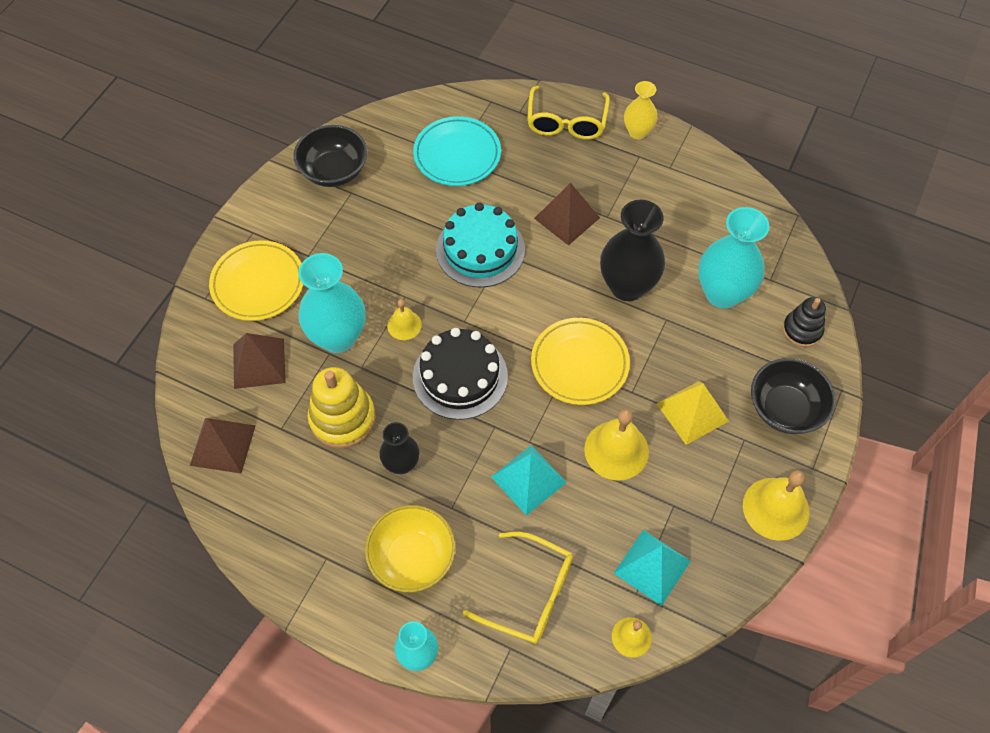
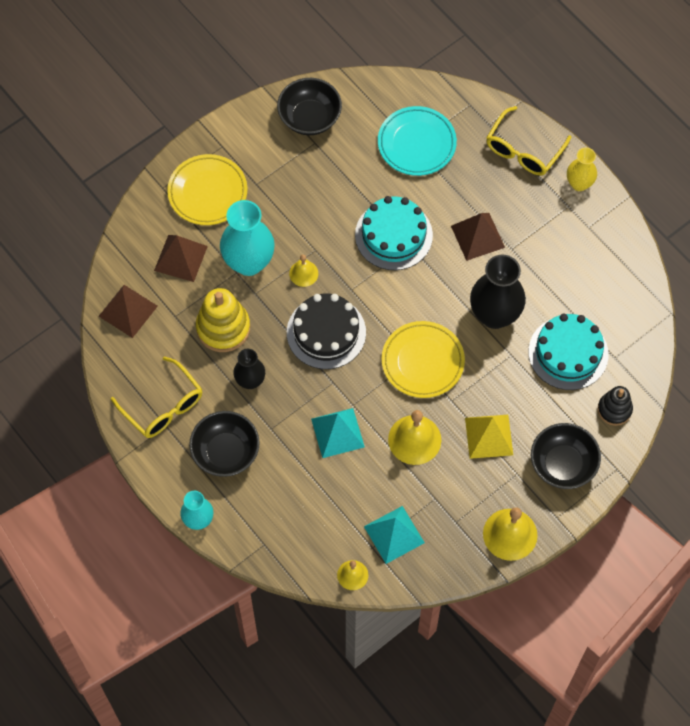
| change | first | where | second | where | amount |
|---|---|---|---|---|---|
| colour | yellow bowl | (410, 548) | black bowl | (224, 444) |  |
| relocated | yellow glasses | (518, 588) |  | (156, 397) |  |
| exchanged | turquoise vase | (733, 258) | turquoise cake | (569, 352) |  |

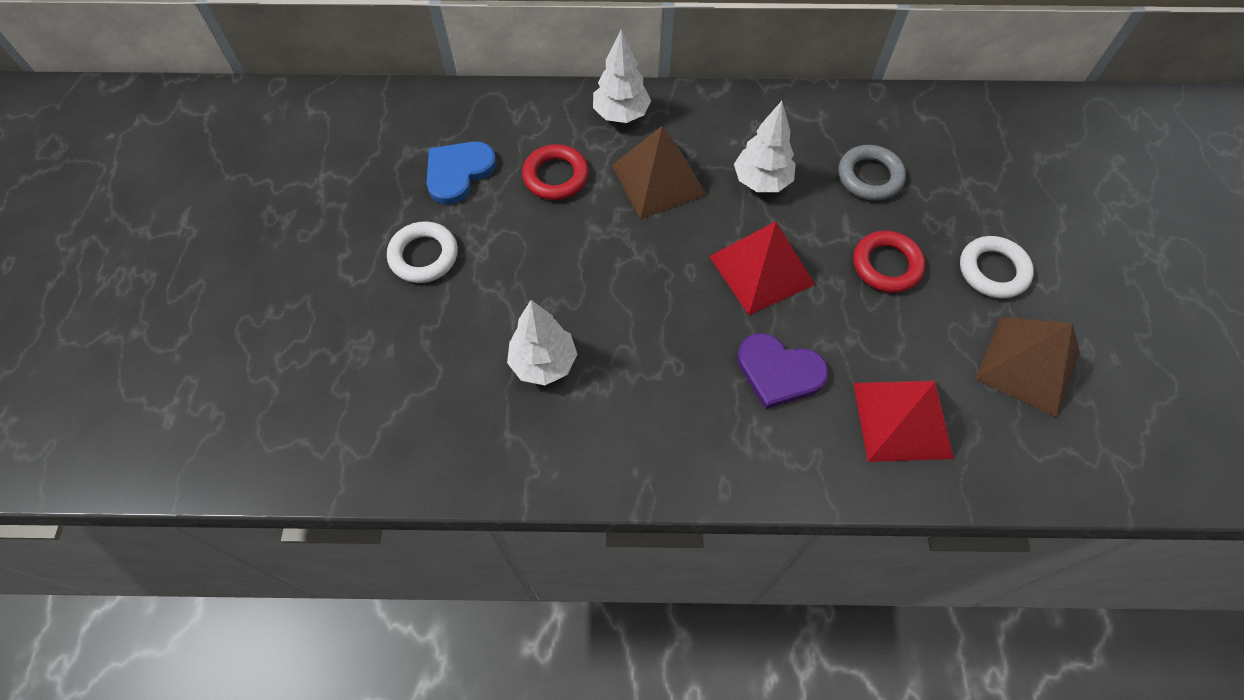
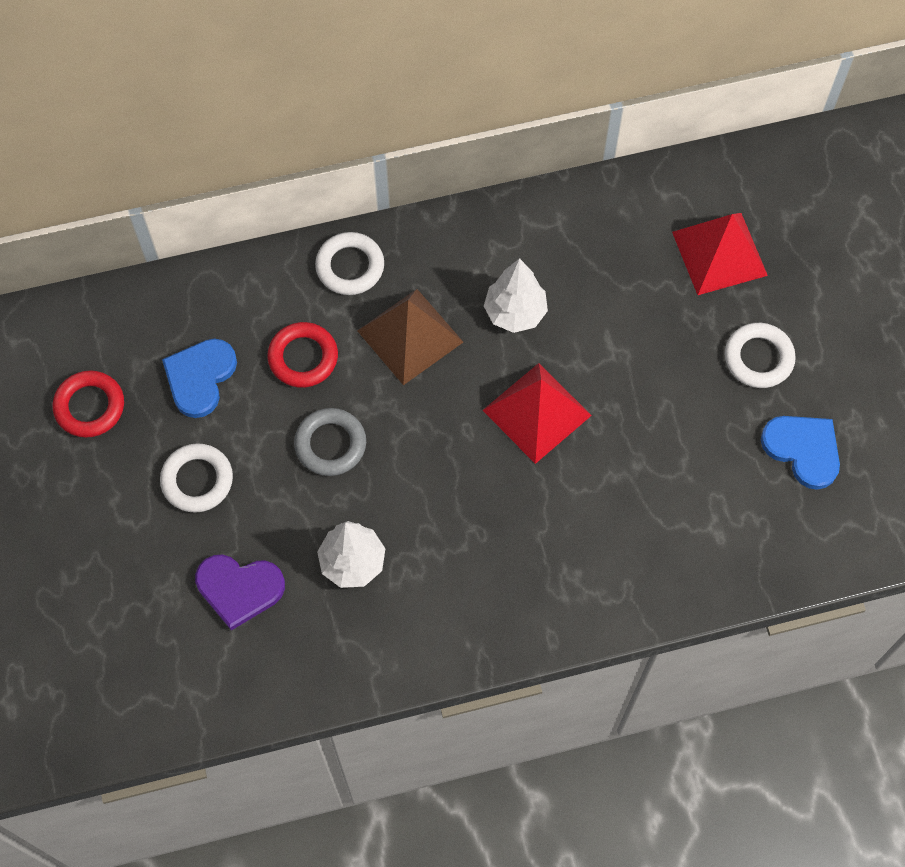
| change | first | where | second | where | amount |
|---|---|---|---|---|---|
| exchanged | white tree | (622, 76) | white ring | (349, 263) |  |
| relocated | purple heart | (783, 371) |  | (240, 592) |  |
| relocated | grey ring | (872, 173) |  | (330, 442) |  |
| relocated | red ring | (889, 262) |  | (88, 404) |  |
| relocated | red pyramid | (903, 421) |  | (720, 254) |  |
| exchanged | brown pyramid | (1027, 367) | blue heart | (800, 453) |  |

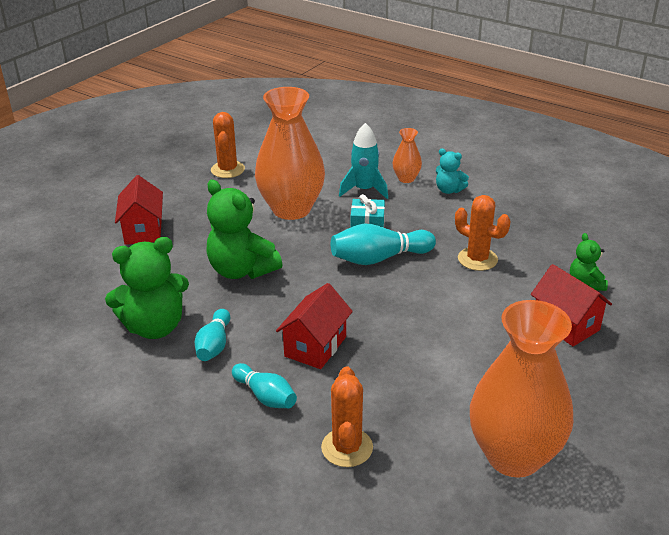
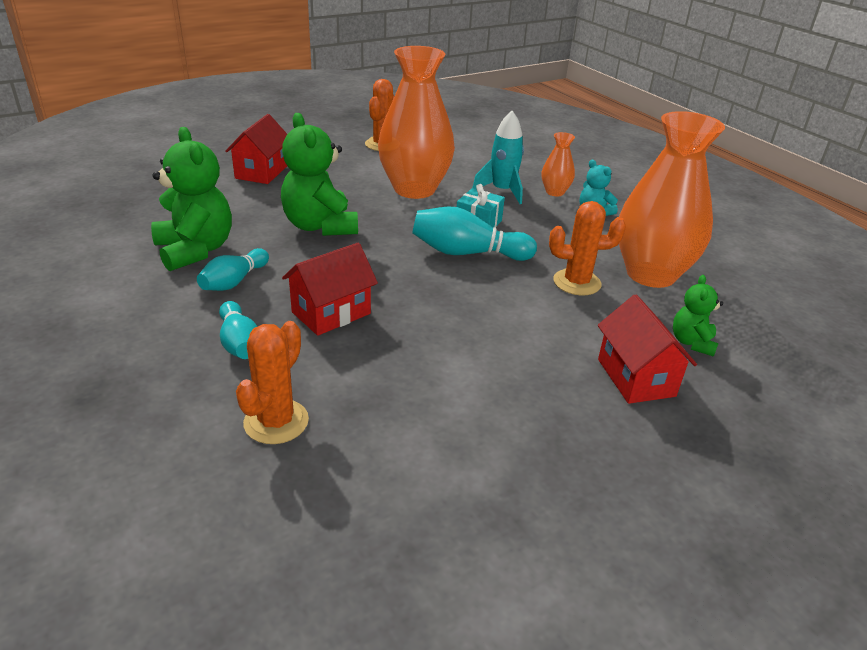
| change | first | where | second | where | amount |
|---|---|---|---|---|---|
| spun | green teddy bear | (147, 288) |  | (191, 199) | 120 degrees counterclockwise |
| spun | orange cactus | (483, 233) |  | (587, 248) | 60 degrees counterclockwise |
| relocated | orange vase | (521, 389) |  | (672, 199) |  |

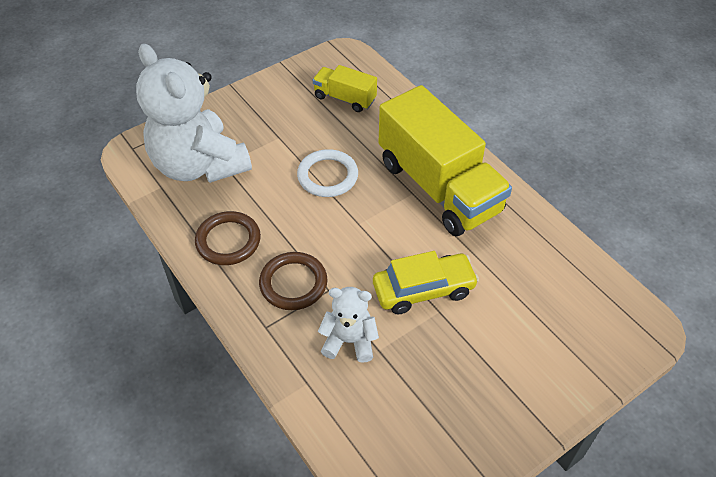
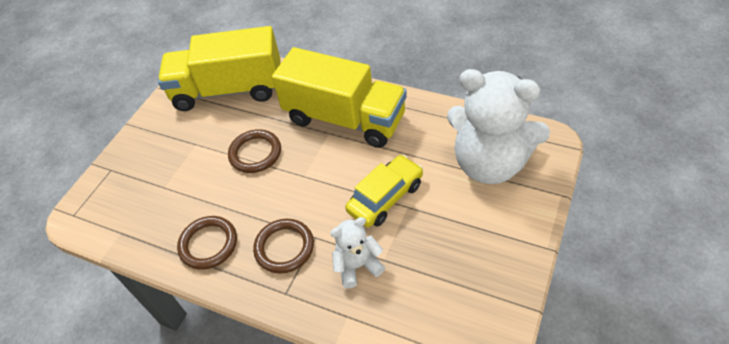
| change | first | where | second | where | amount |
|---|---|---|---|---|---|
| relocated | white teddy bear | (194, 113) |  | (498, 126) |  |
| colour | white ring | (327, 173) | brown ring | (254, 151) |  |
| size | yellow truck | (345, 88) |  | (219, 68) | x2.10 |

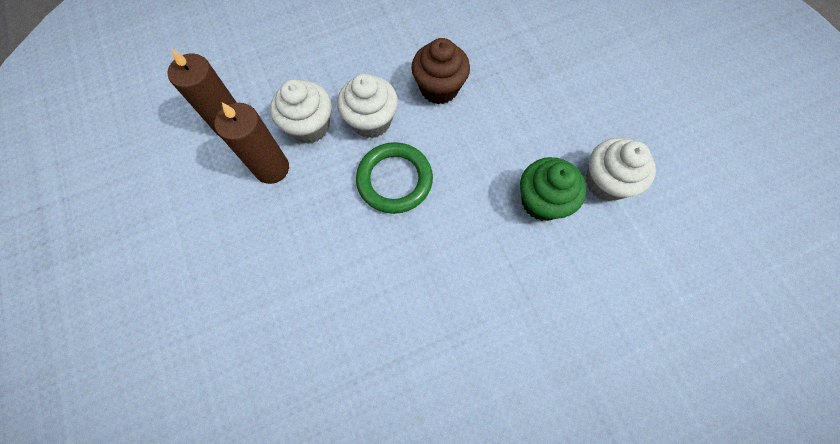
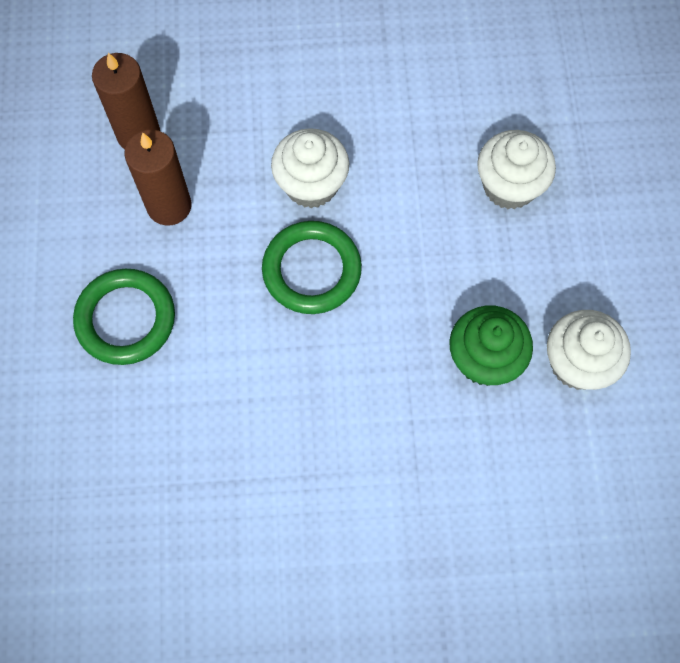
| change | first | where | second | where | amount |
|---|---|---|---|---|---|
| relocated | white cupcake | (301, 111) |  | (516, 170) |  |
| missing | brown cupcake | (440, 71) |  |  |  |
| appeared |  |  | green ring | (124, 317) |  |

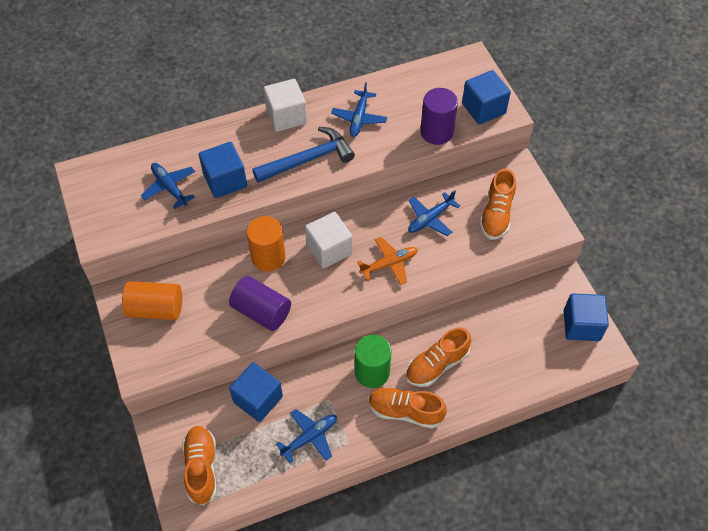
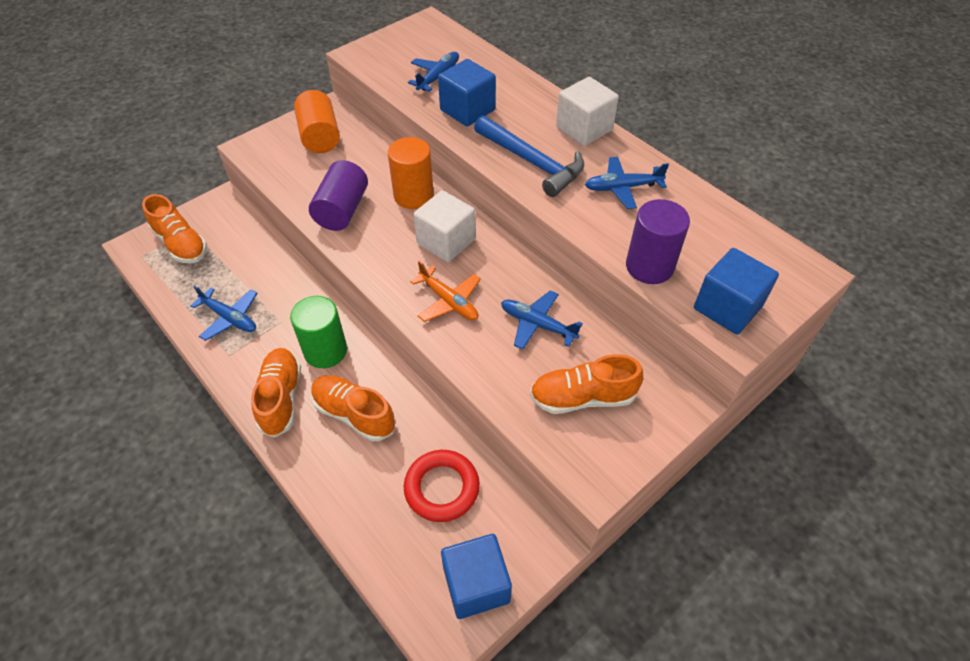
| change | first | where | second | where | amount |
|---|---|---|---|---|---|
| spun | orange shoe | (199, 466) |  | (174, 228) | 75 degrees clockwise |
| missing | blue cube | (256, 392) |  |  |  |
| appeared |  |  | red ring | (442, 486) |  |

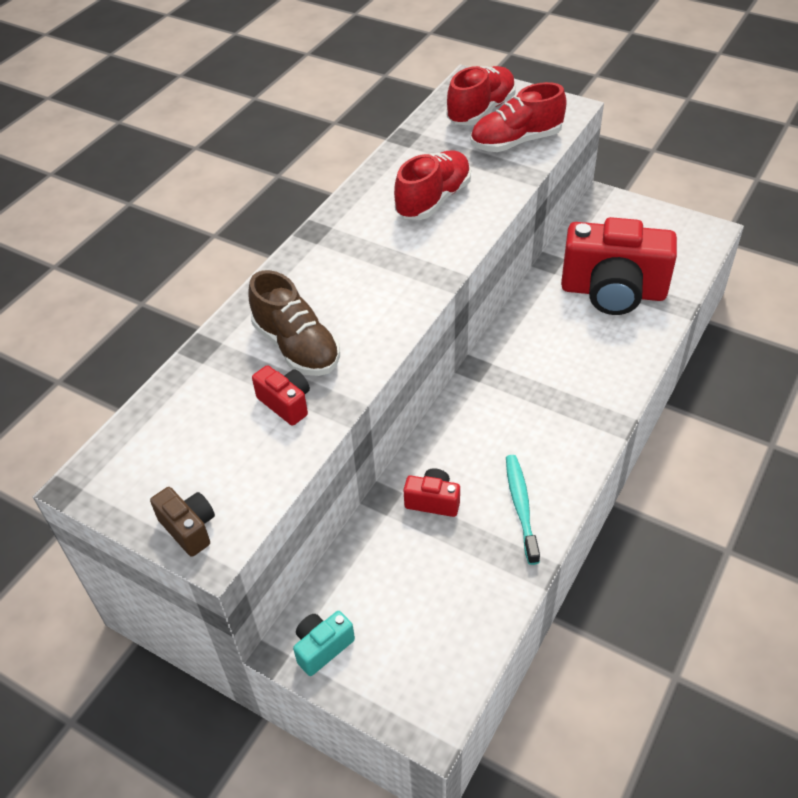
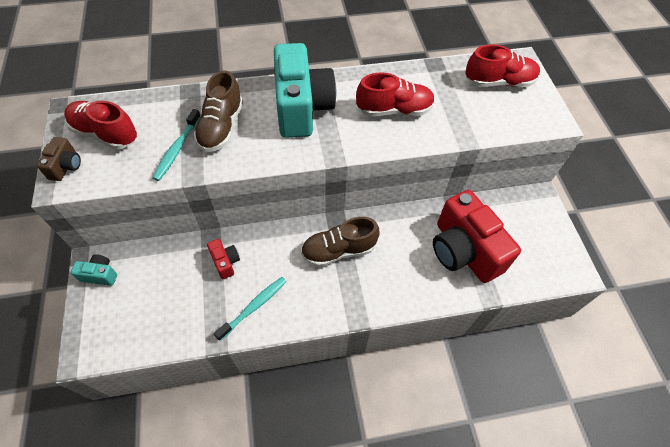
| change | first | where | second | where | amount |
|---|---|---|---|---|---|
| exchanged | red camera | (281, 395) | turquoise toothbrush | (177, 145) |  |
| relocated | red shoe | (519, 117) |  | (101, 125) |  |
| appeared |  |  | turquoise camera | (305, 90) |  |
| appeared |  |  | brown shoe | (340, 242) |  |

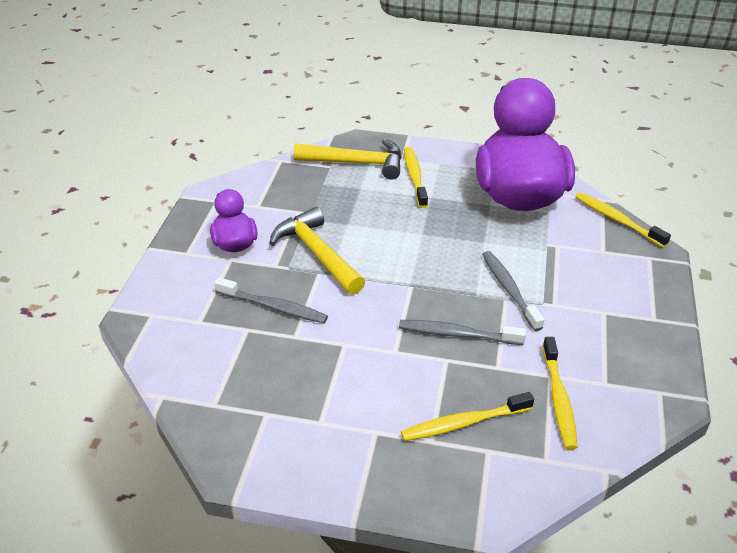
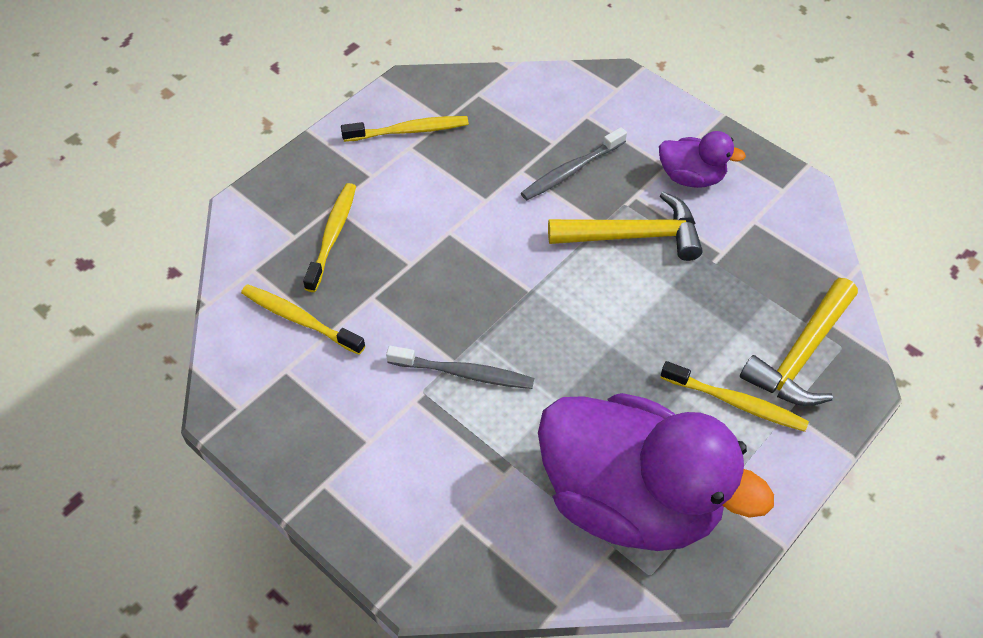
| change | first | where | second | where | amount |
|---|---|---|---|---|---|
| missing | grey toothbrush | (462, 332) |  |  |  |
| relocated | yellow toothbrush | (623, 220) |  | (405, 129) |  |

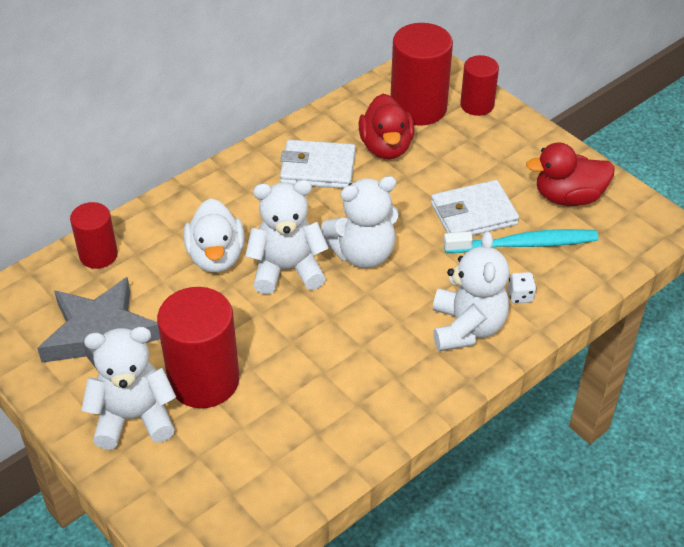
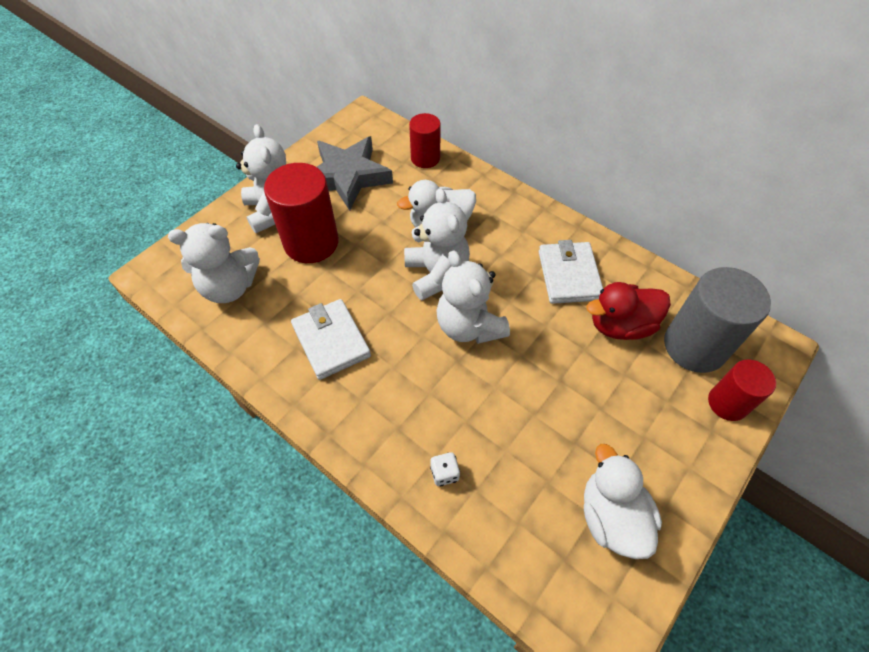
| change | first | where | second | where | amount |
|---|---|---|---|---|---|
| colour | red cylinder | (422, 74) | grey cylinder | (717, 320) |  |
| relocated | white wallet | (475, 208) |  | (331, 339) |  |
| relocated | white teddy bear | (471, 291) |  | (214, 263) |  |
| missing | turquoise toothbrush | (521, 241) |  |  |  |
| colour | red duck | (570, 174) | white duck | (623, 501) |  |

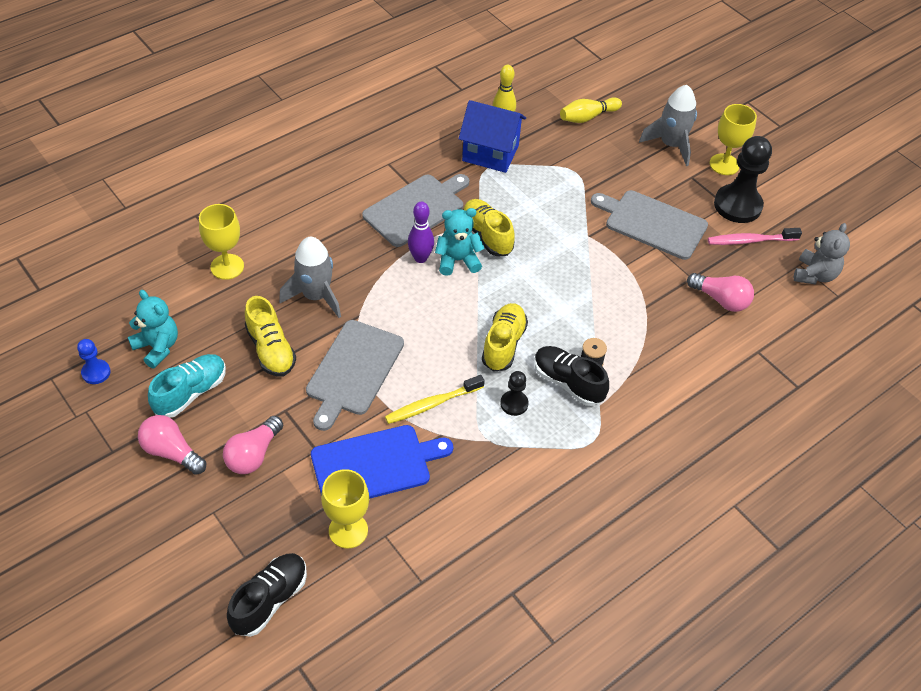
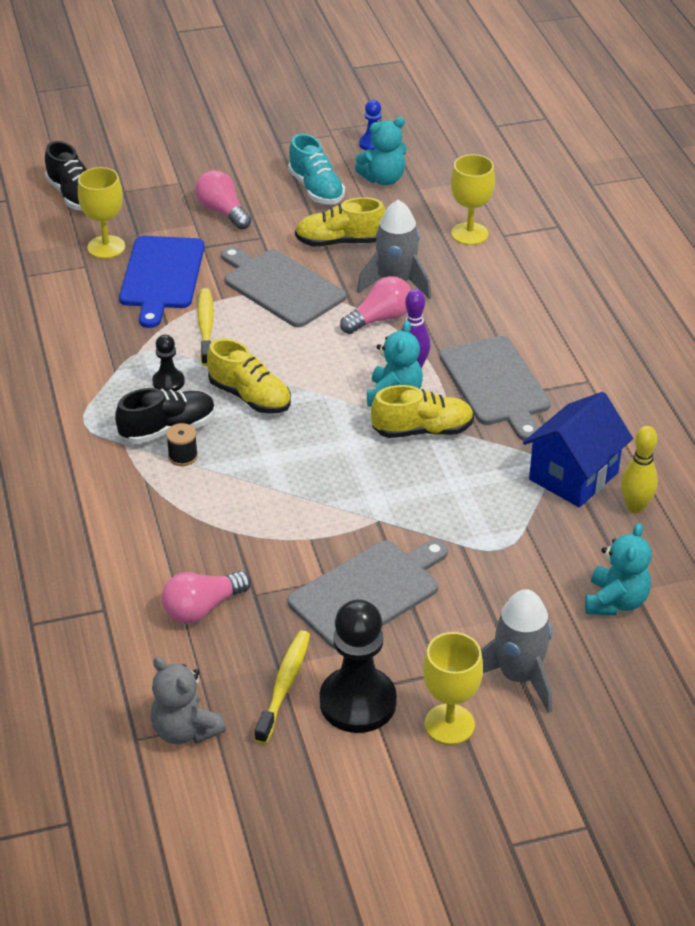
| change | first | where | second | where | amount |
|---|---|---|---|---|---|
| relocated | pink light bulb | (172, 445) |  | (375, 305) |  |
| exchanged | yellow bowling pin | (591, 110) | turquoise teddy bear | (618, 569) |  |
| colour | pink toothbrush | (755, 236) | yellow toothbrush | (282, 687) |  |

